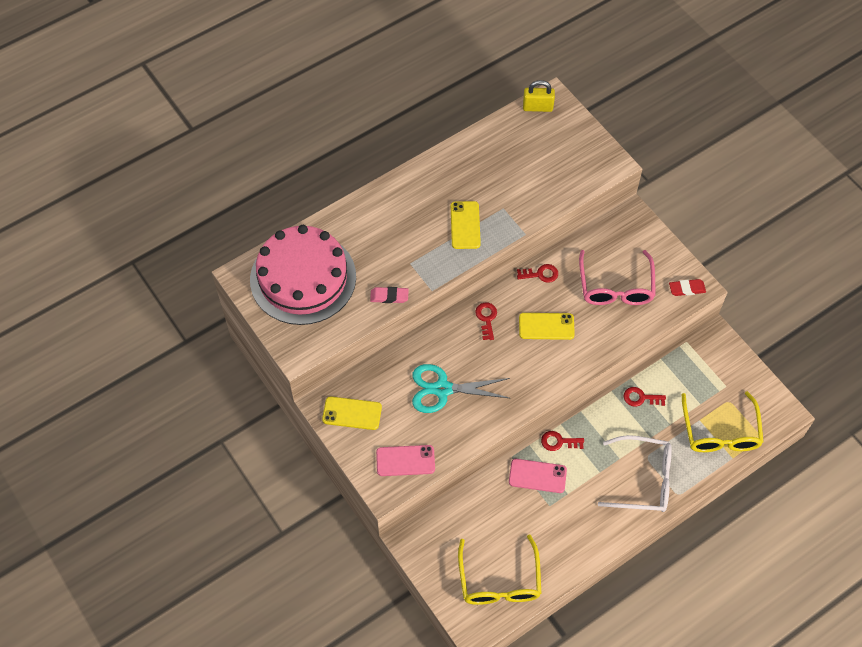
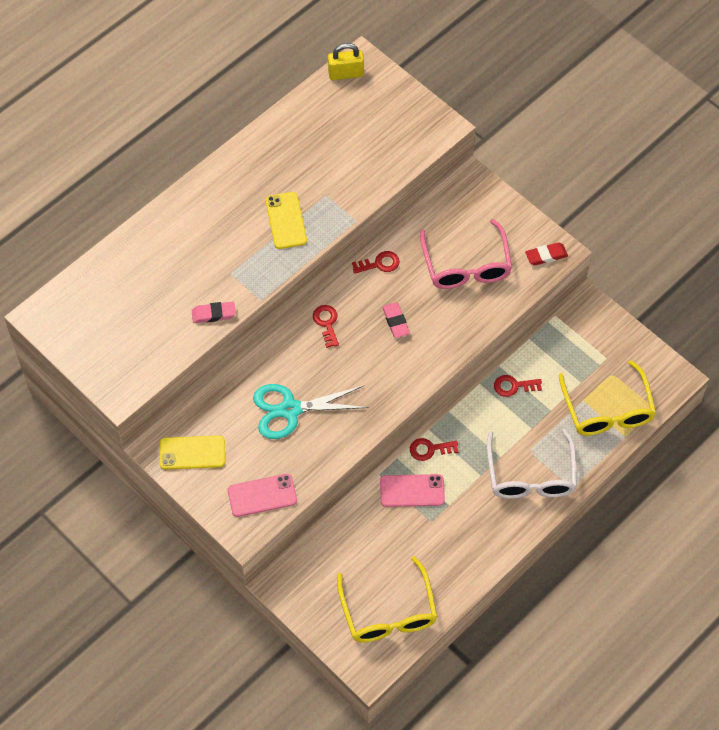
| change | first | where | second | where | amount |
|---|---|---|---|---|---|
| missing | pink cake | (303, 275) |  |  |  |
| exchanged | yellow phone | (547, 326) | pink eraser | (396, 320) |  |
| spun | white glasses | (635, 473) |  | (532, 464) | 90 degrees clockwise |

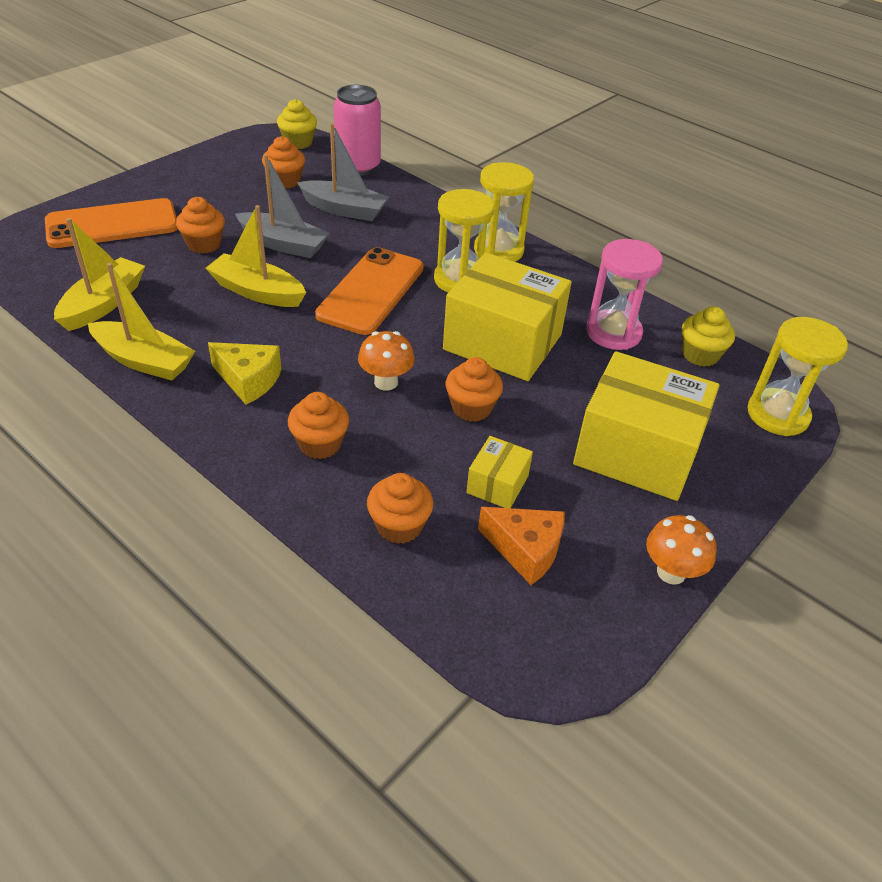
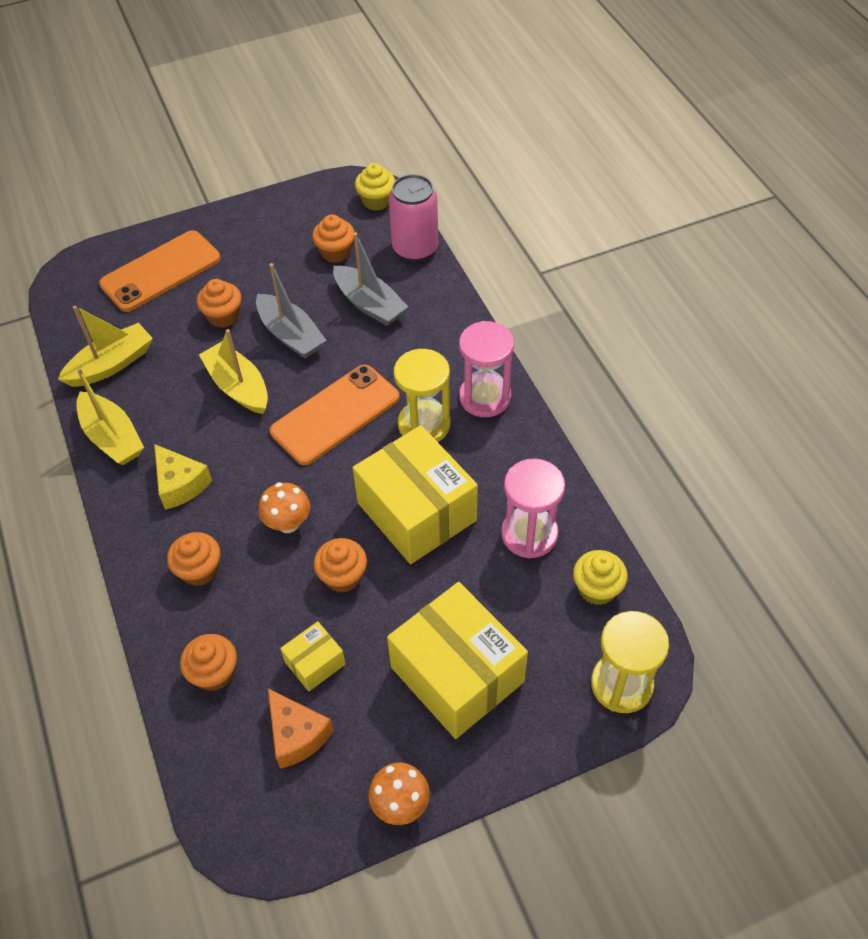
| change | first | where | second | where | amount |
|---|---|---|---|---|---|
| spun | orange phone | (111, 223) |  | (160, 271) | 45 degrees counterclockwise |
| colour | yellow hourglass | (504, 212) | pink hourglass | (486, 369) |  |

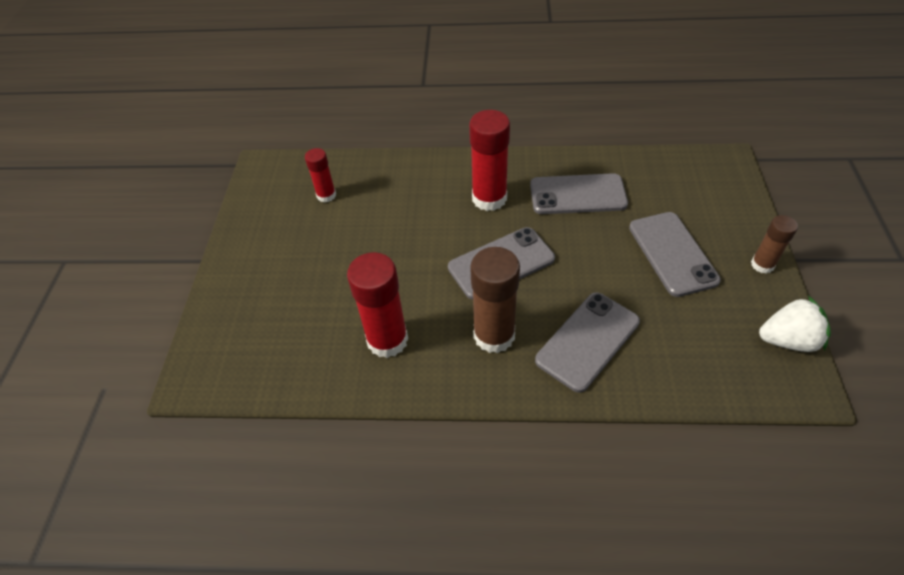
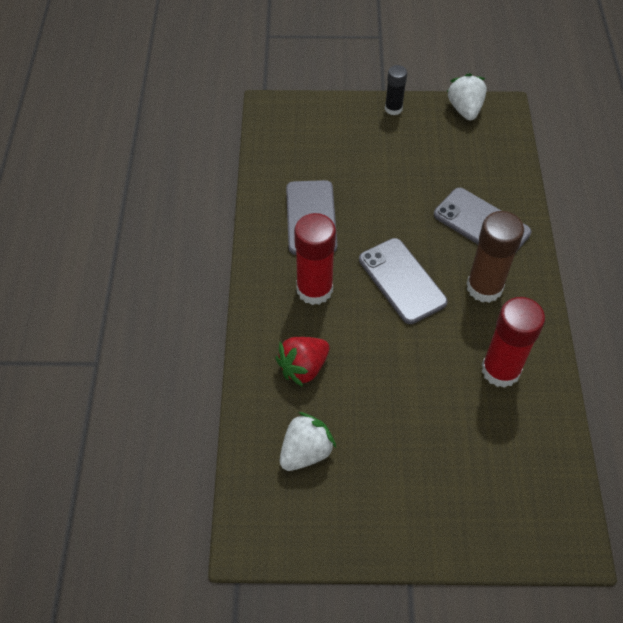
| change | first | where | second | where | amount |
|---|---|---|---|---|---|
| exchanged | red glue stick | (320, 175) | white strawberry | (308, 441) |  |
| missing | grey phone | (675, 254) |  |  |  |
| colour | brown glue stick | (774, 244) | black glue stick | (396, 90) |  |
| appeared |  |  | red strawberry | (302, 362) |  |

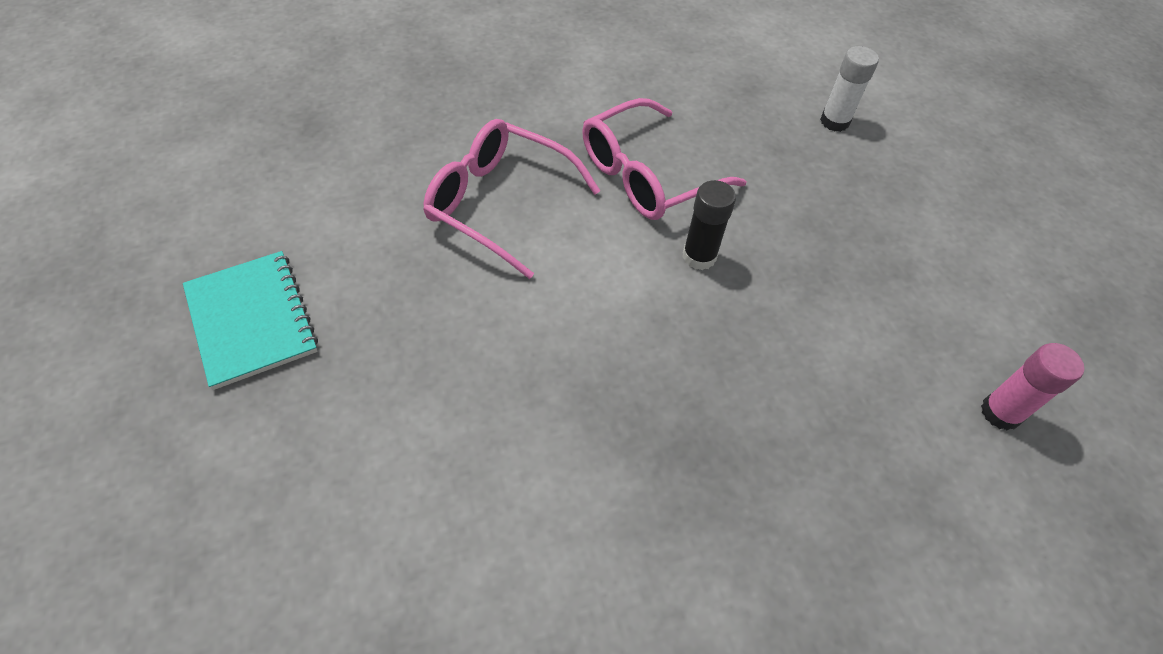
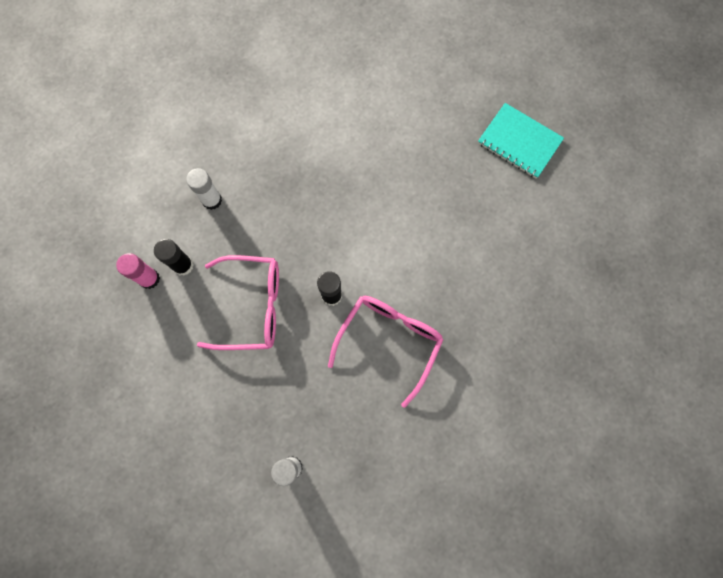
| change | first | where | second | where | amount |
|---|---|---|---|---|---|
| relocated | pink glasses | (511, 199) |  | (238, 302) |  |
| appeared |  |  | black glue stick | (174, 257) |  |
| appeared |  |  | white glue stick | (204, 189) |  |

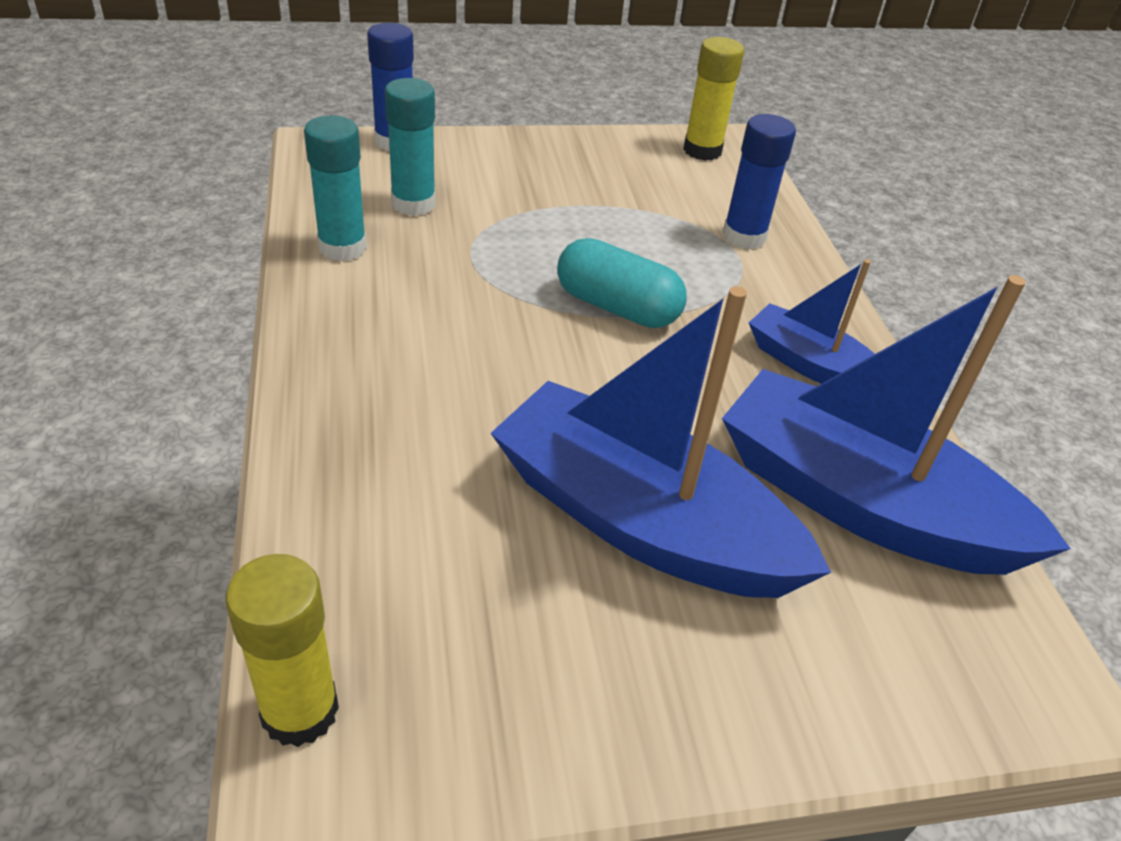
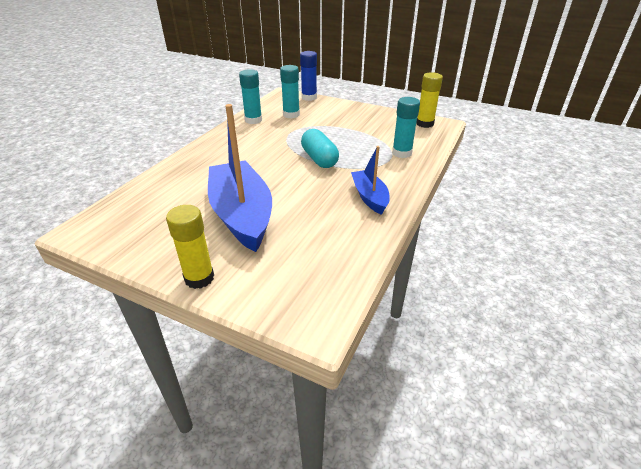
| change | first | where | second | where | amount |
|---|---|---|---|---|---|
| relocated | yellow glue stick | (282, 650) |  | (190, 247) |  |
| missing | blue boat | (896, 425) |  |  |  |
| colour | blue glue stick | (759, 181) | turquoise glue stick | (406, 127) |  |

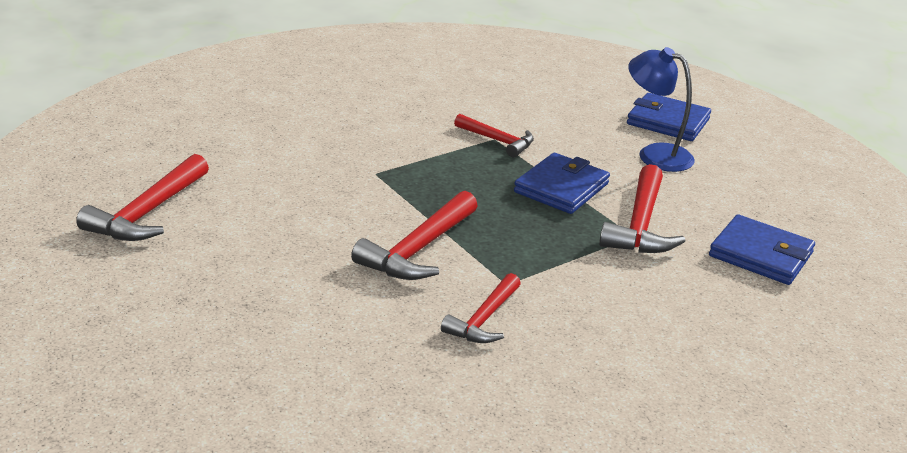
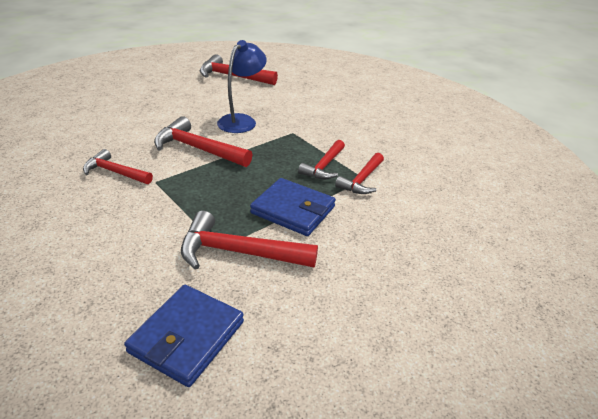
| change | first | where | second | where | amount |
|---|---|---|---|---|---|
| missing | blue wallet | (669, 117) |  |  |  |
| relocated | blue lamp | (661, 109) |  | (242, 86) |  |
| appeared |  |  | red hammer | (321, 159) |  |

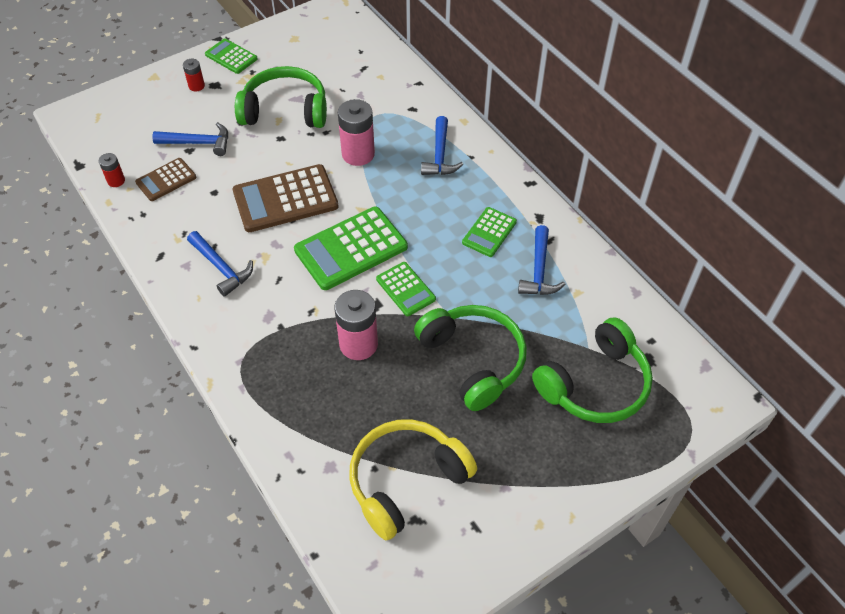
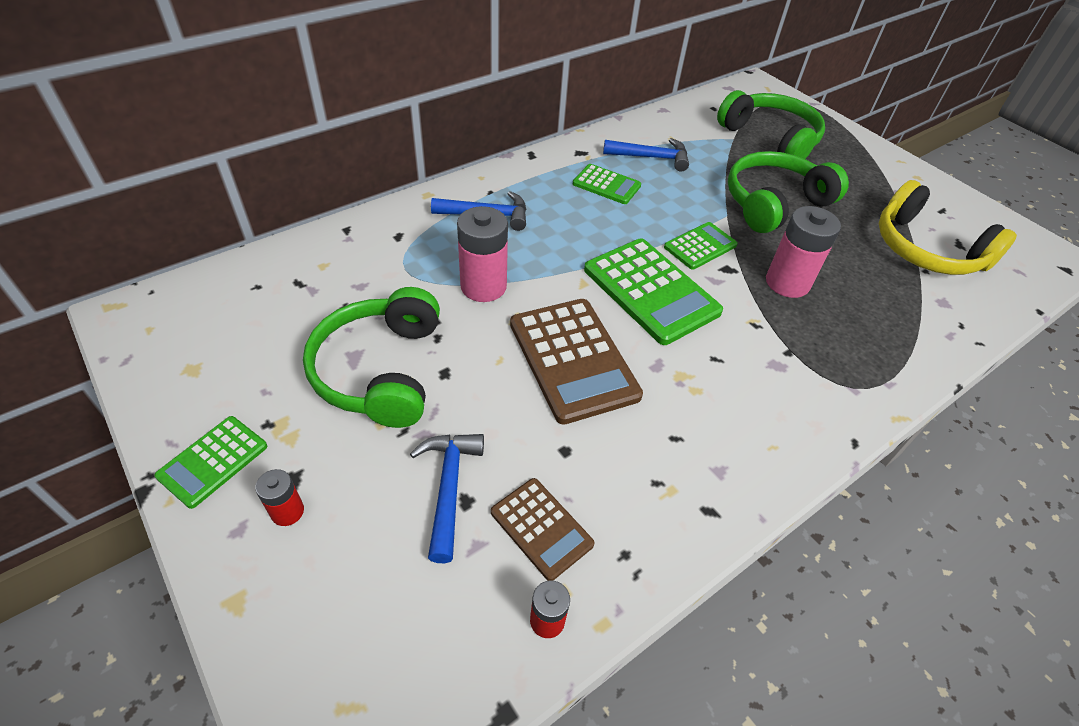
| change | first | where | second | where | amount |
|---|---|---|---|---|---|
| missing | blue hammer | (220, 264) |  |  |  |

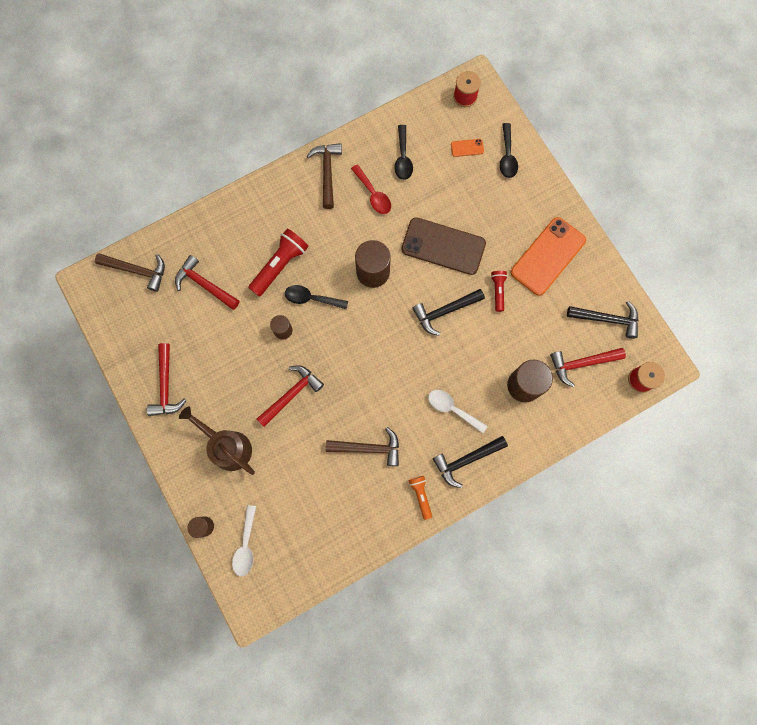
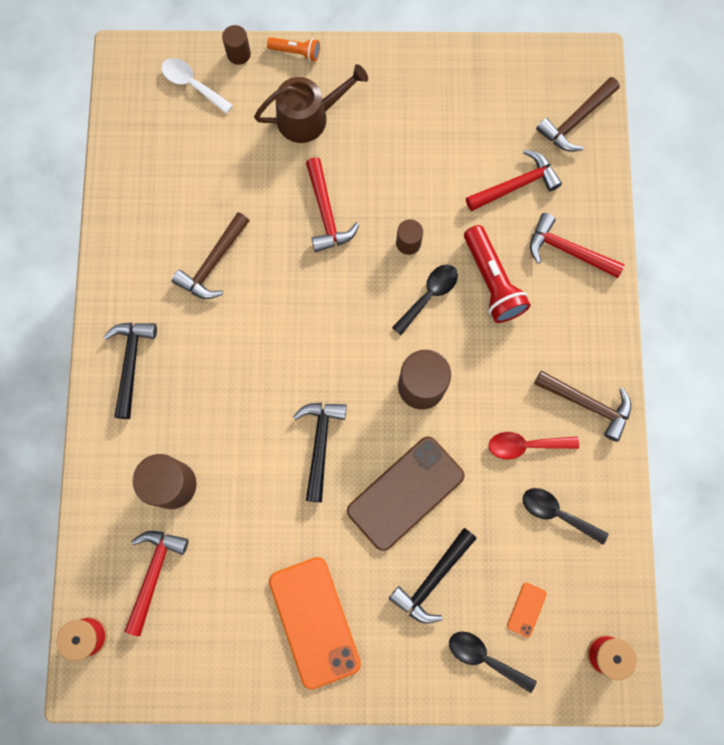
| change | first | where | second | where | amount |
|---|---|---|---|---|---|
| relocated | red hammer | (166, 379) |  | (577, 245) |  |
| relocated | orange flashlight | (420, 498) |  | (293, 49) |  |
| missing | white spoon | (457, 411) |  |  |  |
| missing | red flashlight | (499, 291) |  |  |  |
| relocated | black hammer | (602, 320) |  | (433, 576) |  |

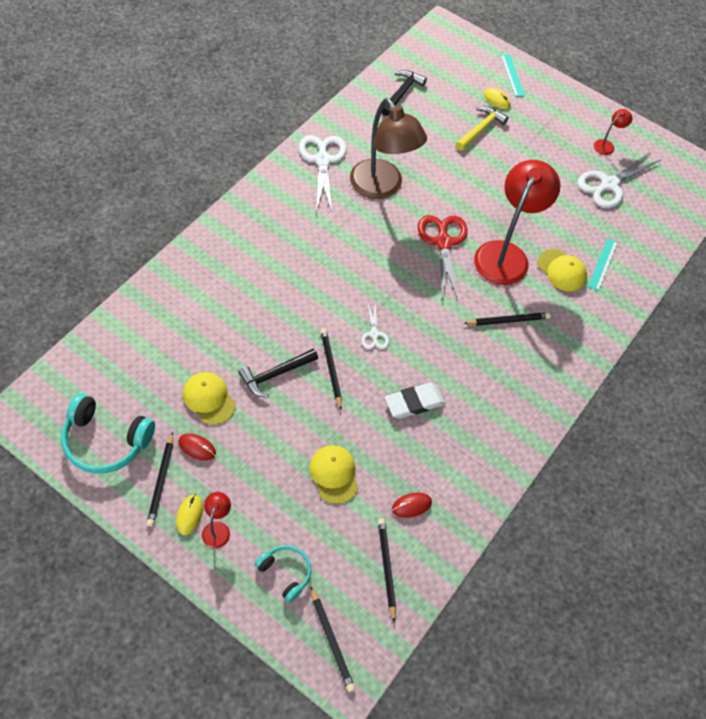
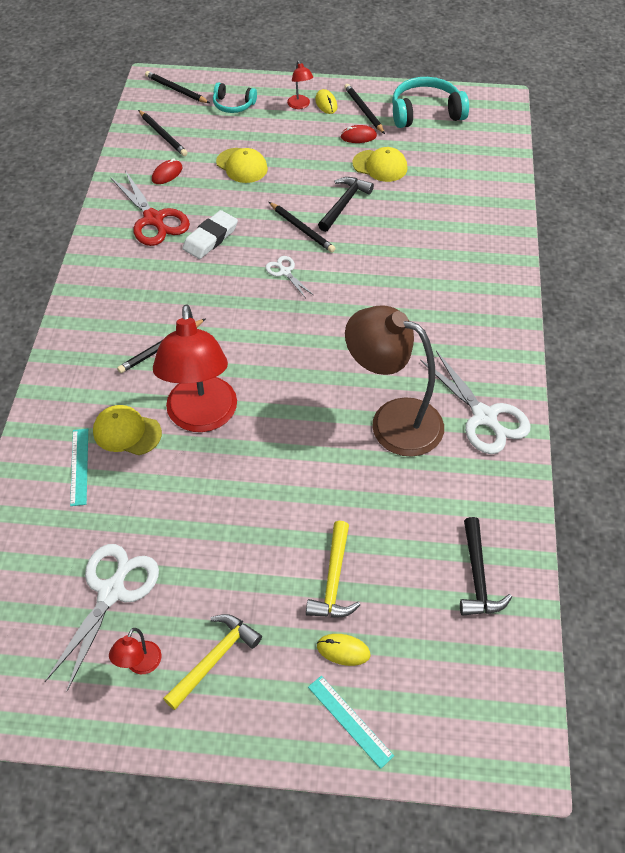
| change | first | where | second | where | amount |
|---|---|---|---|---|---|
| relocated | red scissors | (443, 257) |  | (150, 208) |  |
| appeared |  |  | yellow hammer | (212, 662) |  |

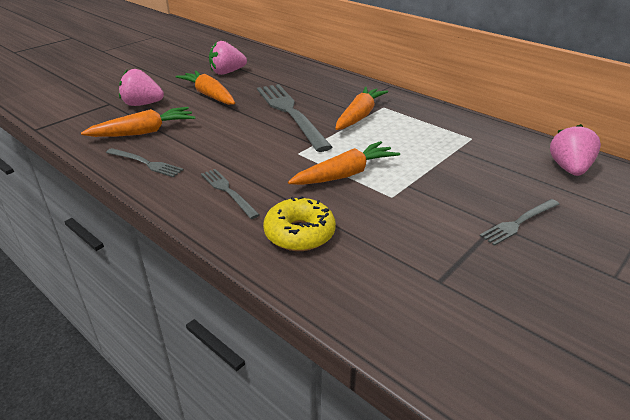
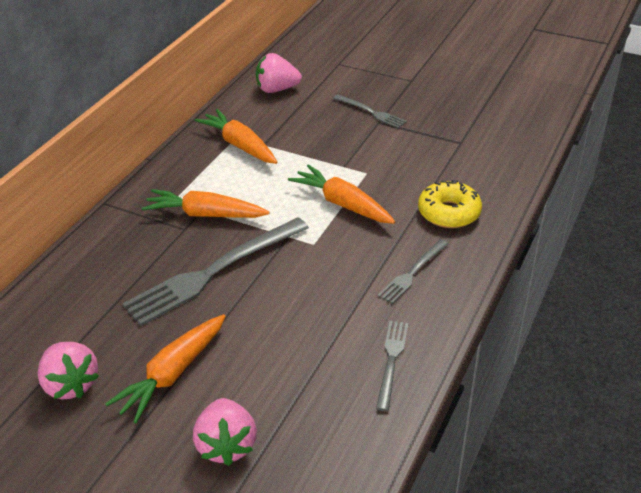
| change | first | where | second | where | amount |
|---|---|---|---|---|---|
| relocated | orange carrot | (138, 122) |  | (236, 136) |  |

